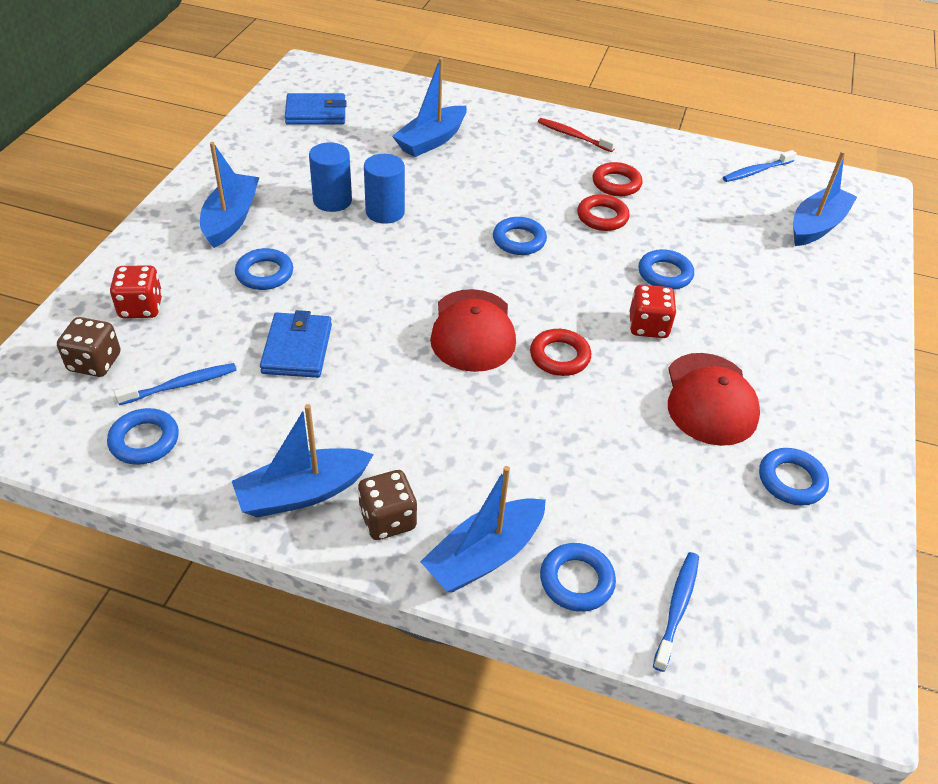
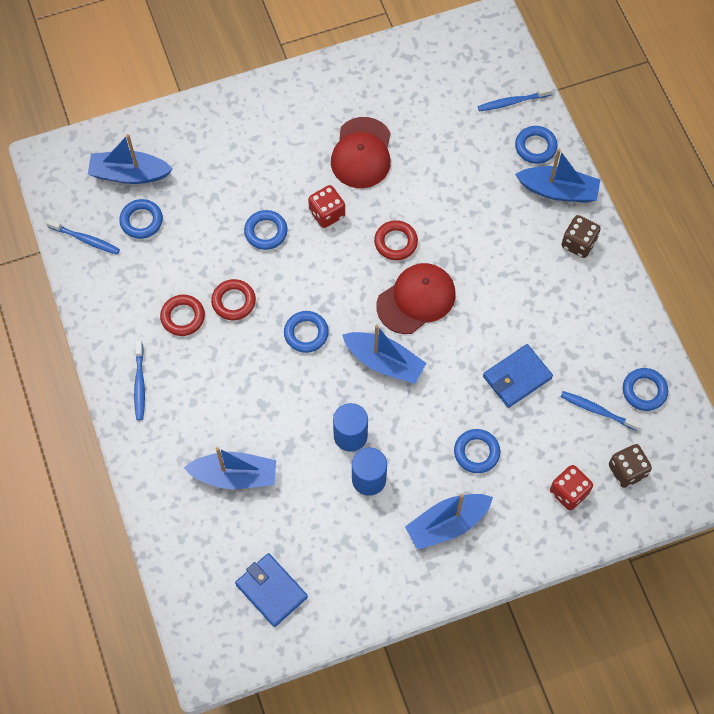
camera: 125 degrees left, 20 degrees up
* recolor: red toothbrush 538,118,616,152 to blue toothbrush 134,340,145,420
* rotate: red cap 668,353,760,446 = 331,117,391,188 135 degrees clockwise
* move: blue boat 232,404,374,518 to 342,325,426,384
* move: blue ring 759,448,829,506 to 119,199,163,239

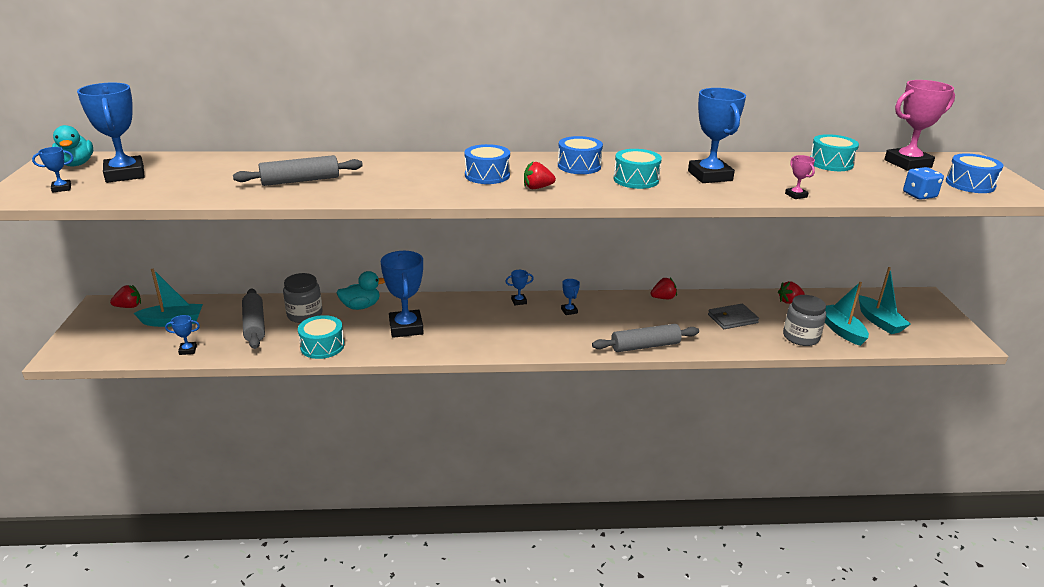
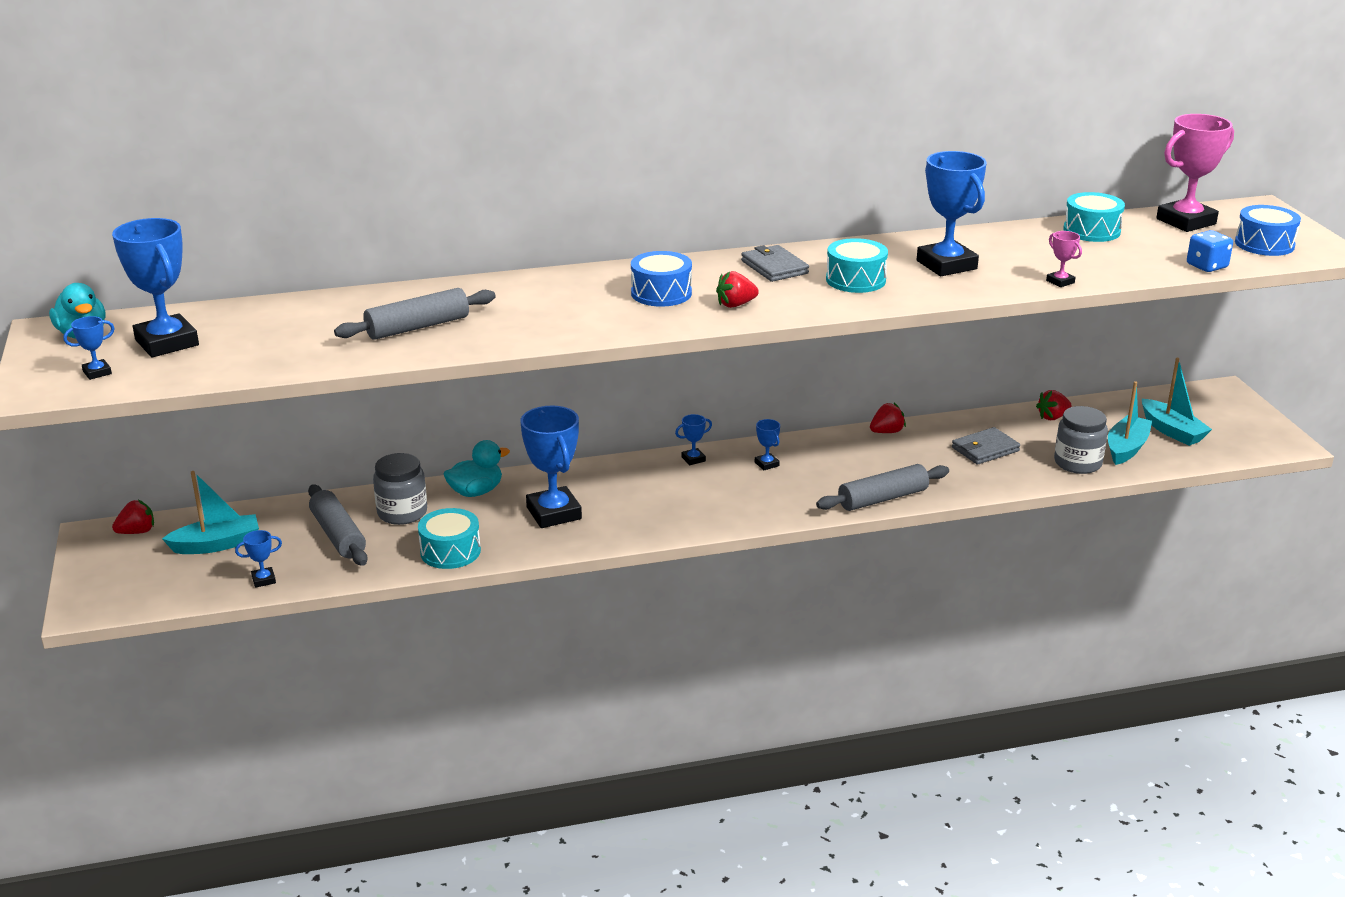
camera: 10 degrees left, 0 degrees up
* replace: blue drum 558,136,603,174 to grey wallet 741,245,809,282
* rotate: turquoise boat 825,282,869,346 = 1108,381,1152,465 60 degrees clockwise

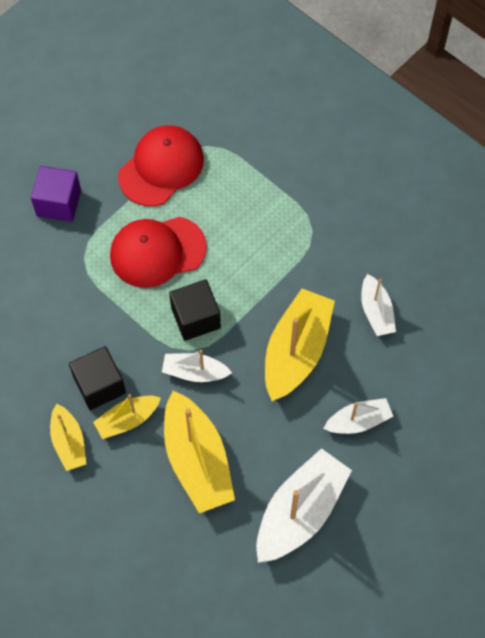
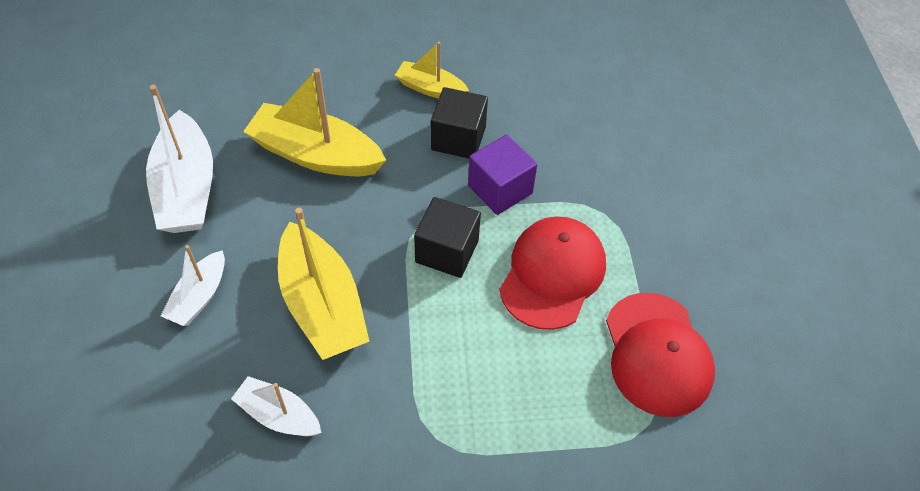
camera: 130 degrees right, 10 degrees down
* move: purple cube 31,166,81,222 to 468,134,537,215
* delete: white boat 162,350,232,382
* delete: yellow boat 93,394,161,439

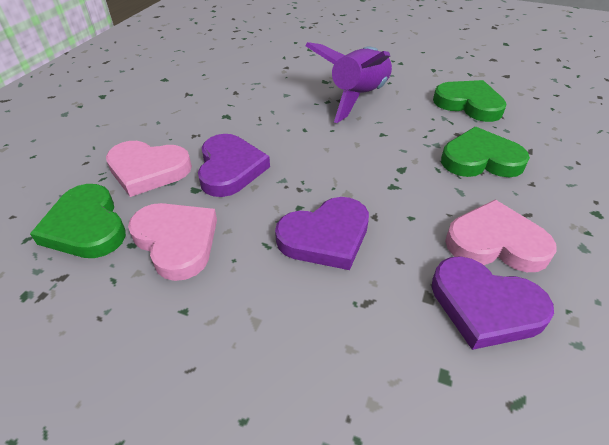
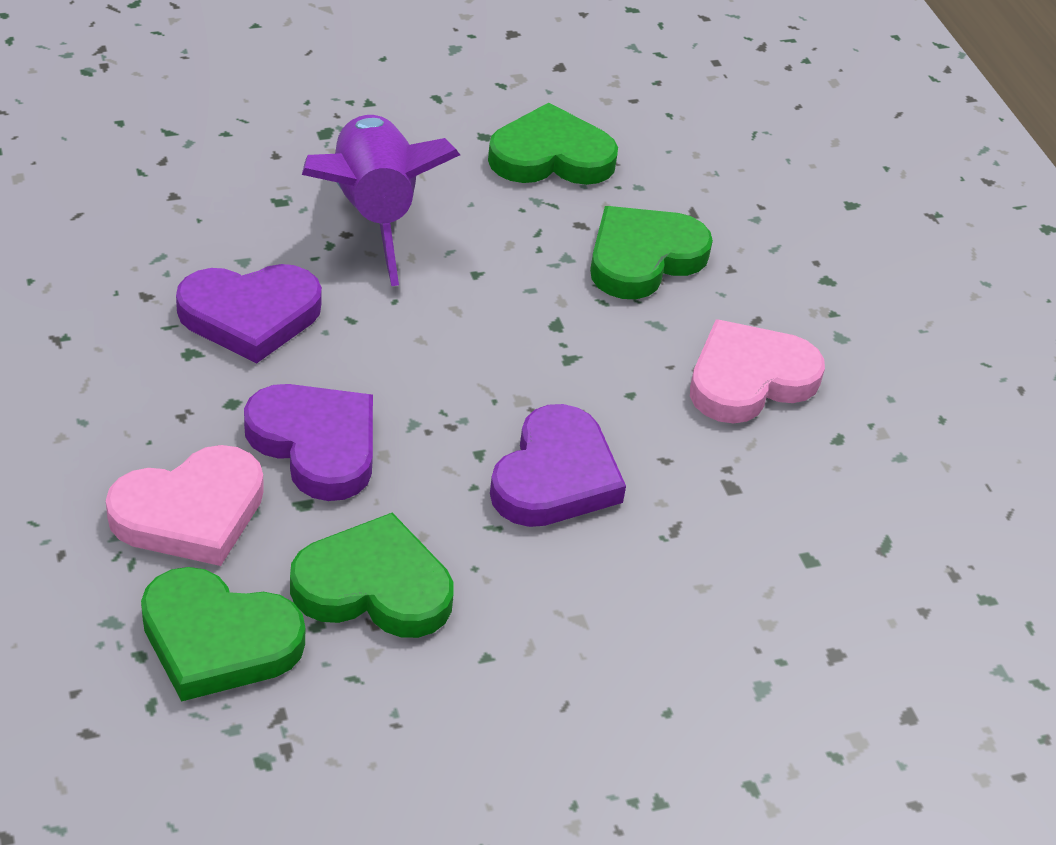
camera: 45 degrees left, 0 degrees up
* recolor: pink heart 128,203,217,281 to green heart 290,513,453,638
* move: purple heart 432,256,554,350 to 176,264,322,363

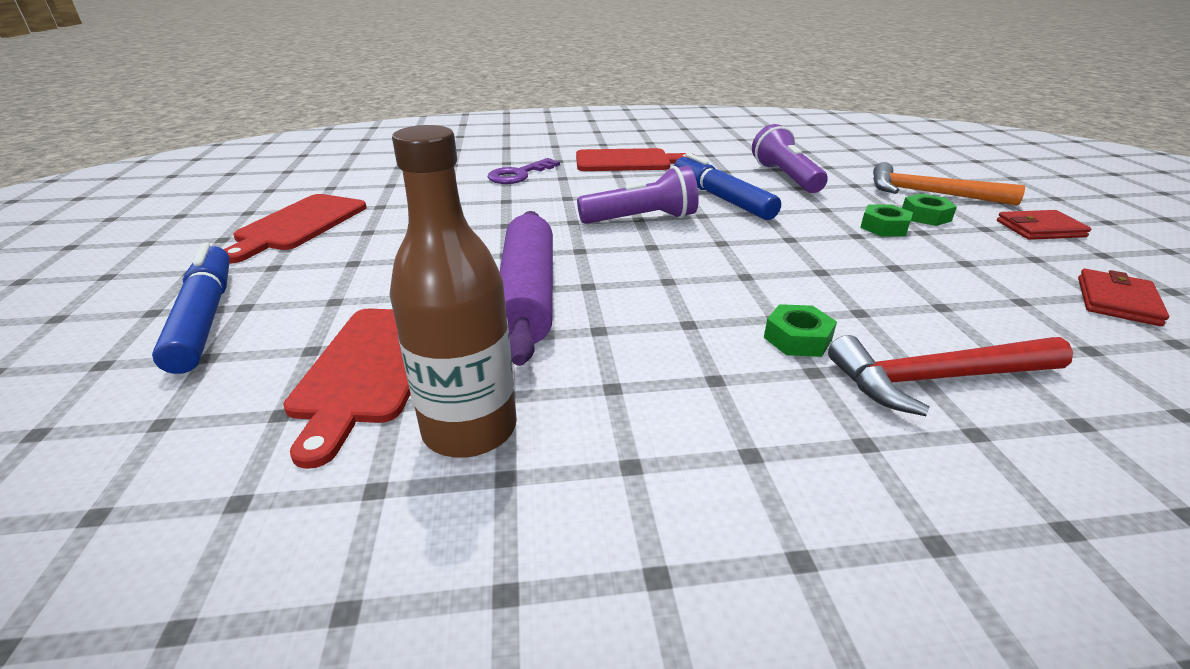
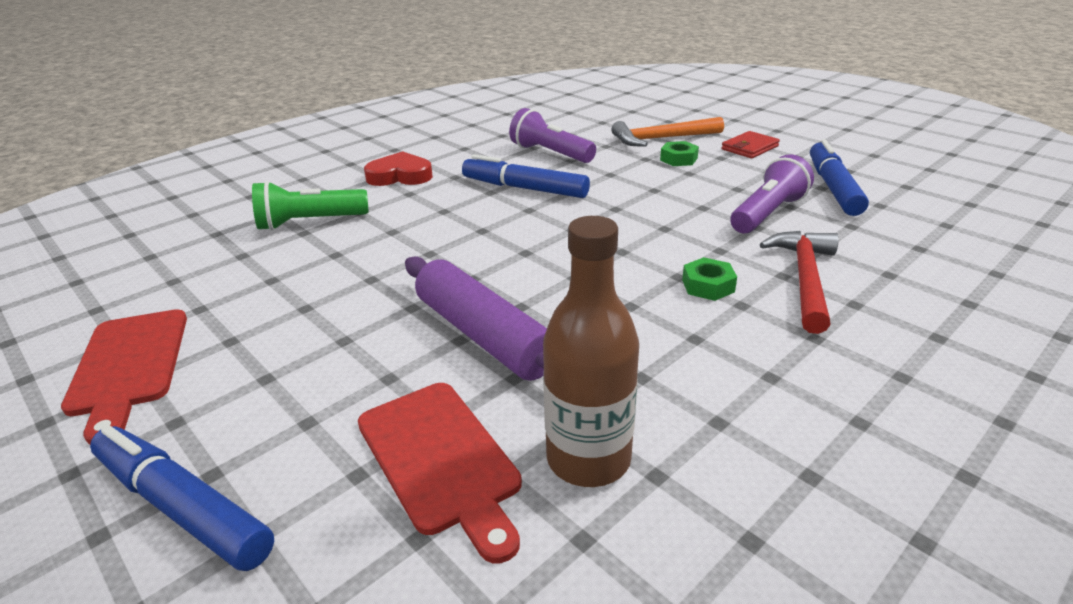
camera: 35 degrees left, 0 degrees up
* replace: red cutting board 576,148,695,171 to red heart 364,151,433,186
* replace: purple key 487,158,560,184 to green flashlight 252,181,368,231
* move: purple flashlight 577,166,699,224 to 730,154,814,233
* delete: green nut 860,205,913,236
* replace: red wallet 1078,269,1169,326 to blue marker 810,139,869,216
* rotate: red hammer 828,335,1073,416 = 760,231,839,334 150 degrees clockwise

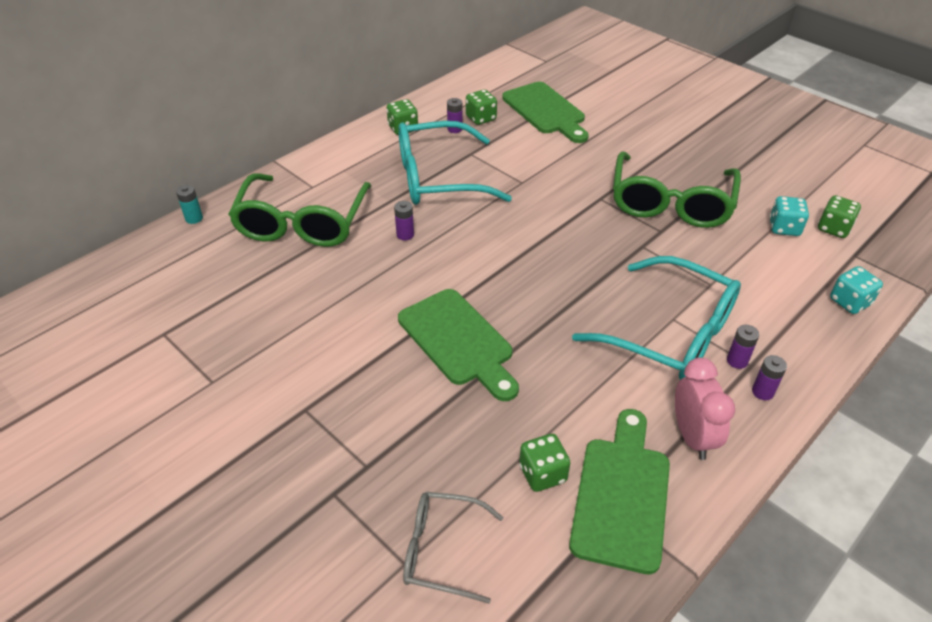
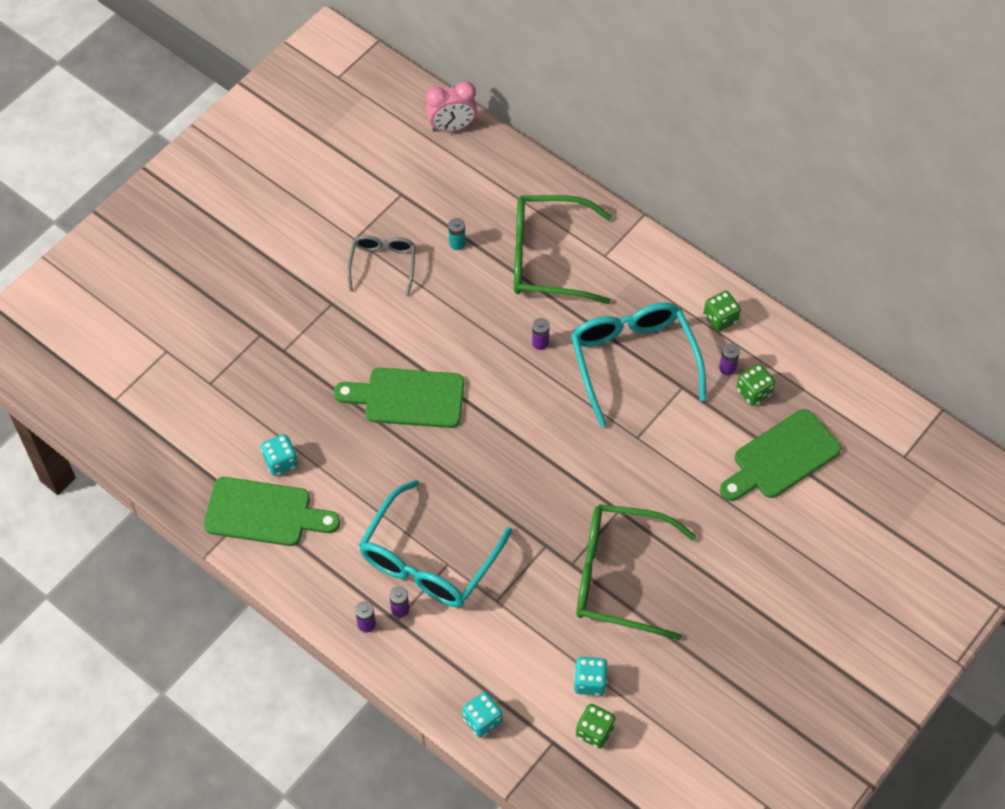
camera: 85 degrees right, 15 degrees up
* move: turquoise battery 176,185,203,224 to 449,218,466,250
* rotate: green cutting board 398,289,519,401 = 334,368,464,428 45 degrees clockwise
* move: pink clock 675,358,735,460 to 426,81,477,132
* recolor: green dice 519,434,570,492 to turquoise dice 261,434,298,476
* move: grey glasses 403,492,504,604 to 347,235,416,295

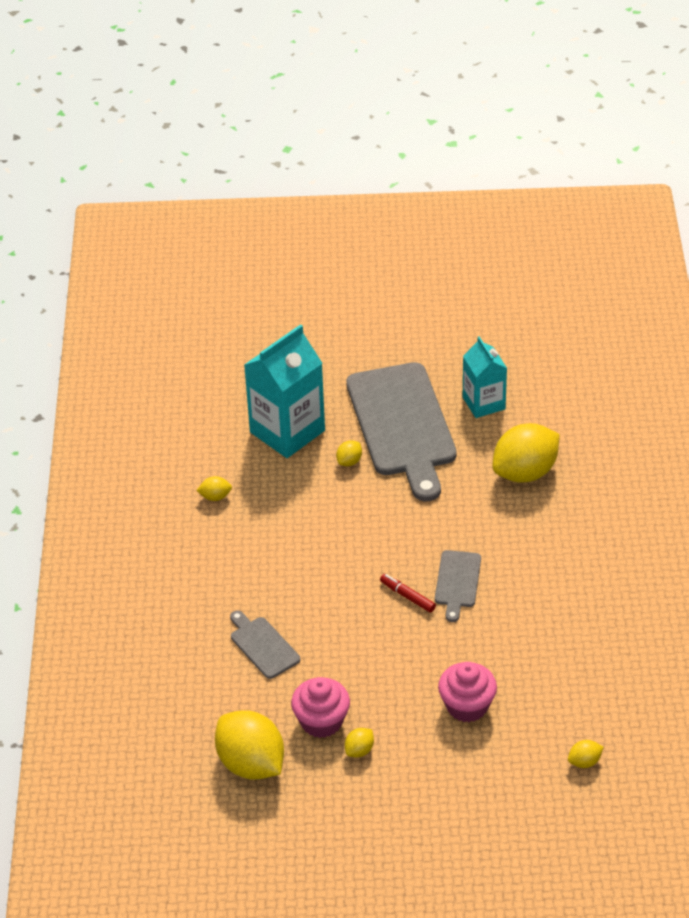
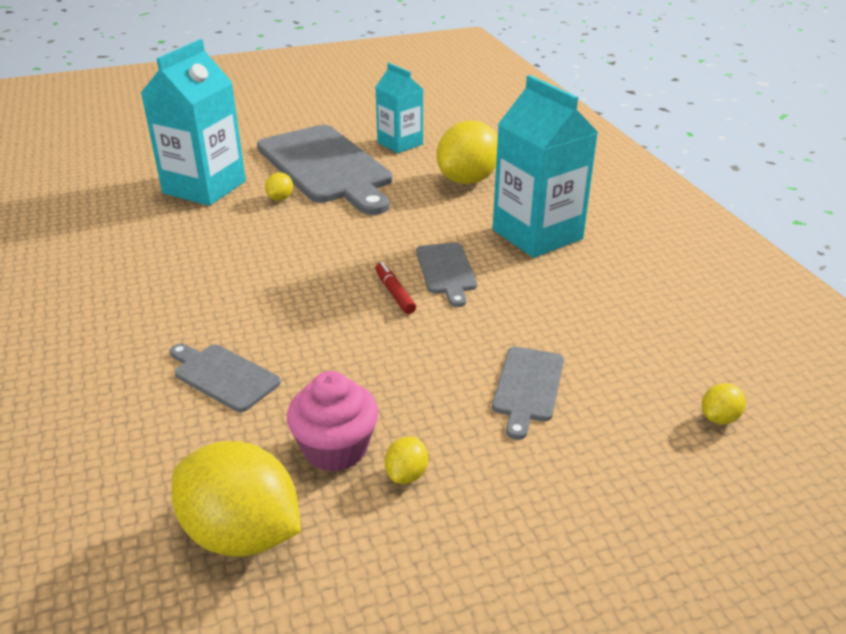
camera: 20 degrees left, 10 degrees down
* delete: yellow lemon 196,476,232,501
* rotate: red marker 380,574,436,613 = 375,262,416,314 45 degrees clockwise
* replace: pink cupcake 438,662,497,722 to grey cutting board 492,347,564,440
* insert: turquoise carton 493,75,599,258

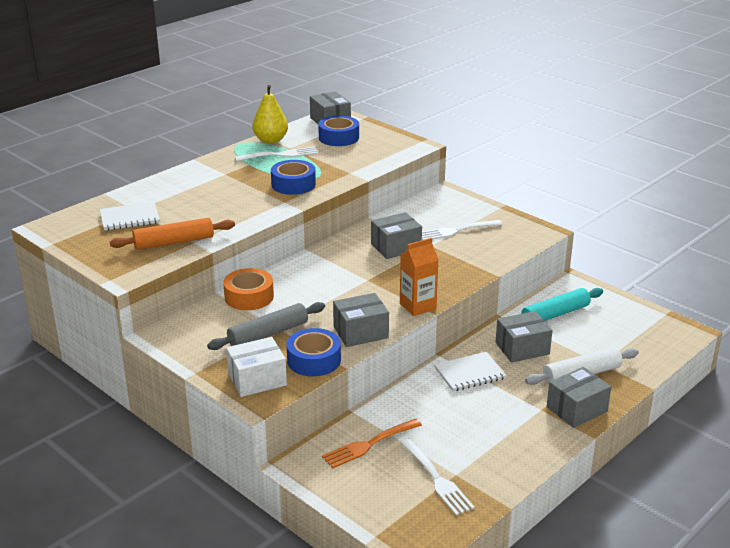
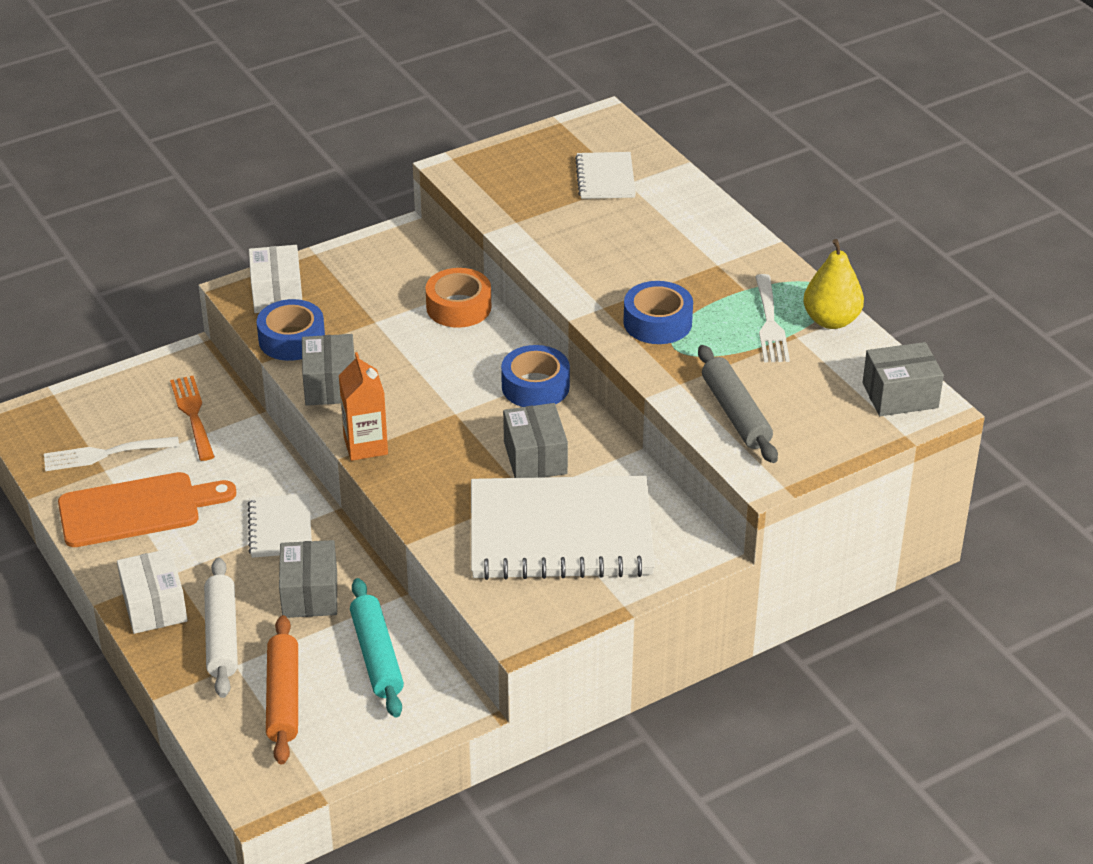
camera: 105 degrees right, 10 degrees up
* move: blue tape 318,116,359,146 to 501,345,570,407
* move: orange rolling pin 110,218,235,250 to 266,615,298,765
* replace: white fork 422,220,503,240 to white notebook 471,476,655,580
* move: grey rolling pin 207,302,325,350 to 698,345,778,463
* recolor: grey box 547,367,611,428 to white box 117,549,188,634
* insert: orange cutting board 58,472,236,547

